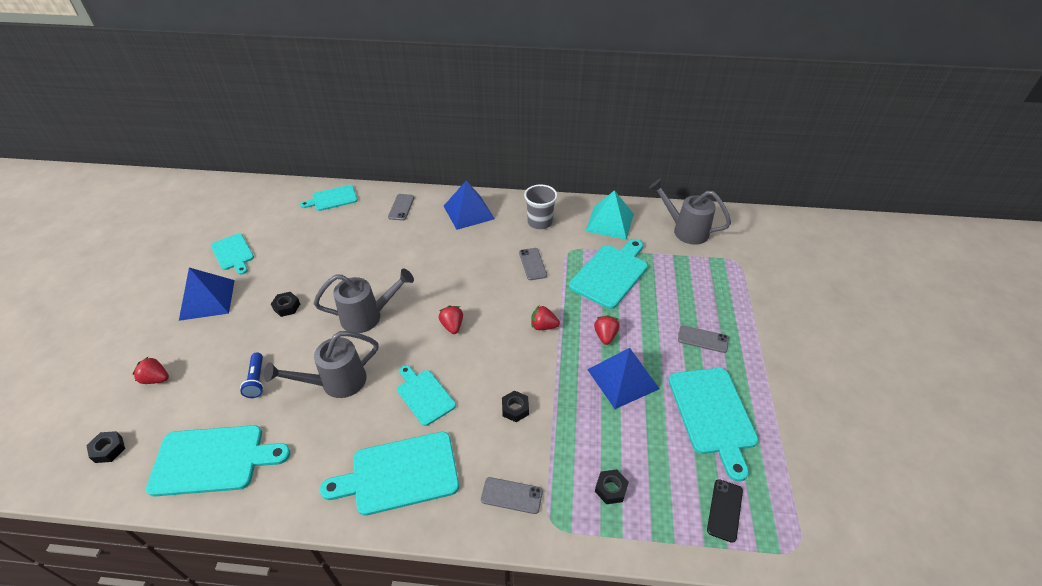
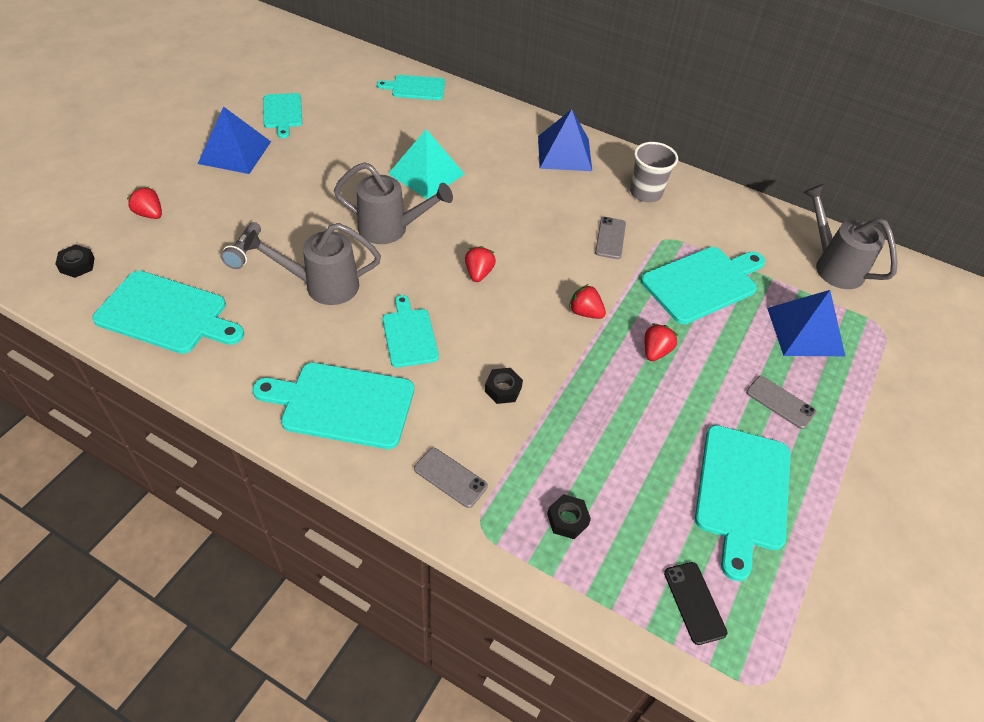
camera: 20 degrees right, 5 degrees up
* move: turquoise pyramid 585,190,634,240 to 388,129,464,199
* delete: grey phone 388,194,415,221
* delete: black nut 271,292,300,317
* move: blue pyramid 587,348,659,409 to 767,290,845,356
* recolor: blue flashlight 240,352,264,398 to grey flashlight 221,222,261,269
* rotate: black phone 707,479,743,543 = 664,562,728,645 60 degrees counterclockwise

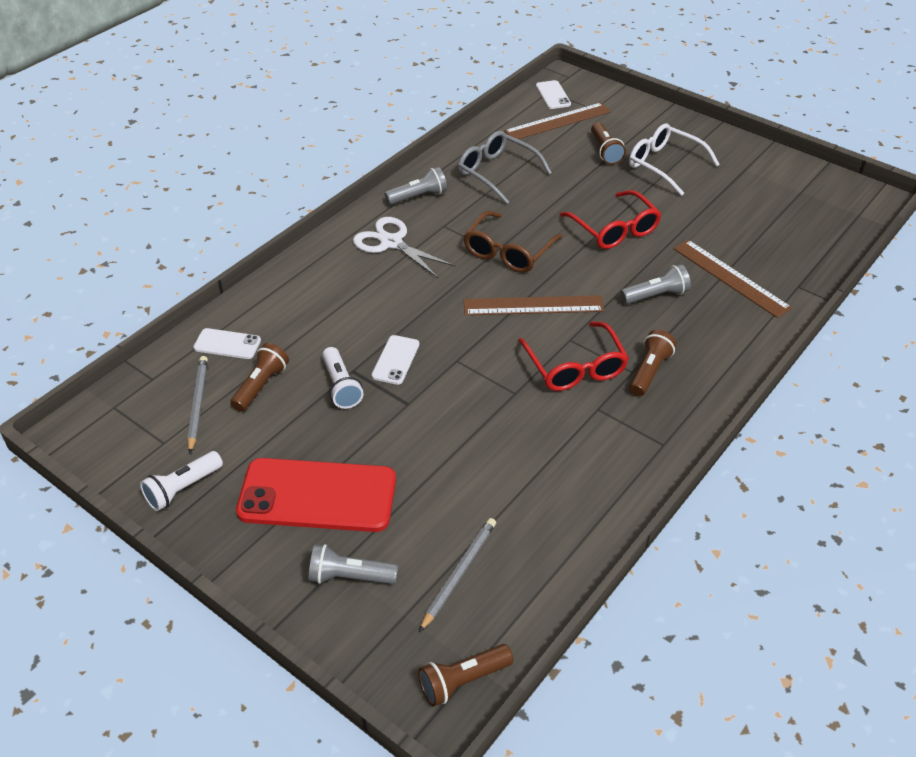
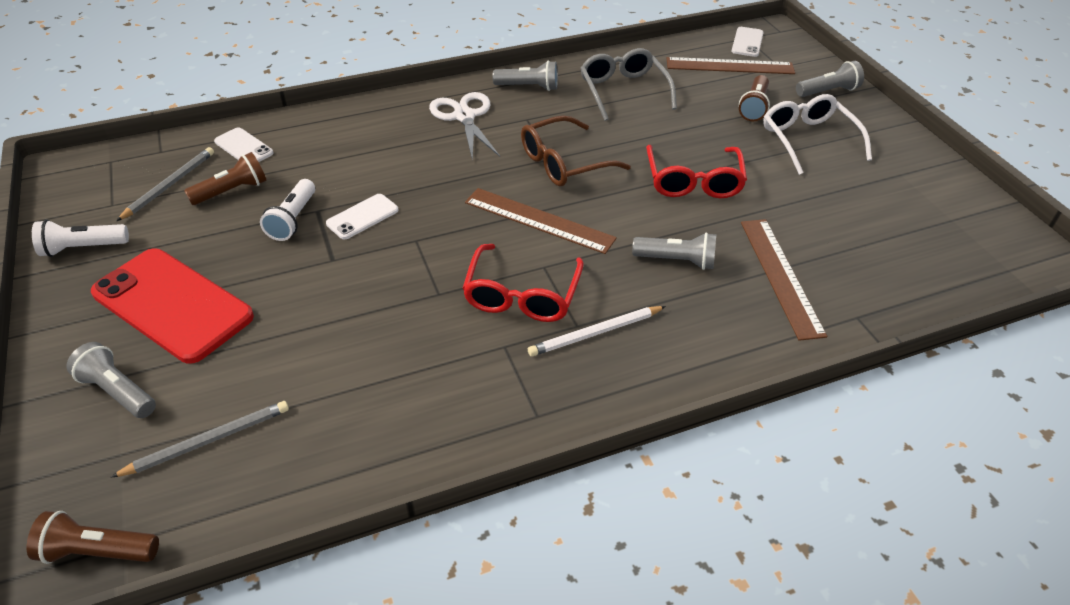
camera: 30 degrees right, 0 degrees up
* replace: brown flashlight 629,330,677,396 to white pencil 528,306,666,356
* insert: grey flashlight 796,61,864,97

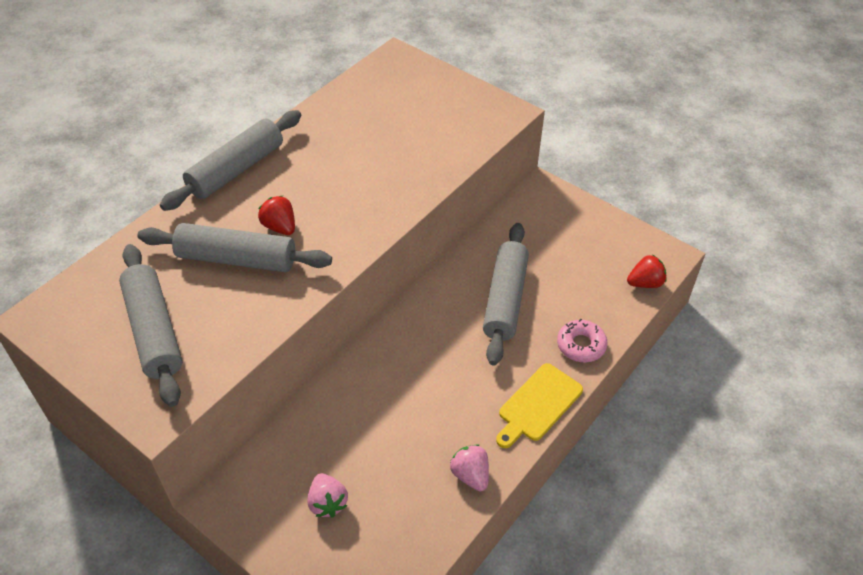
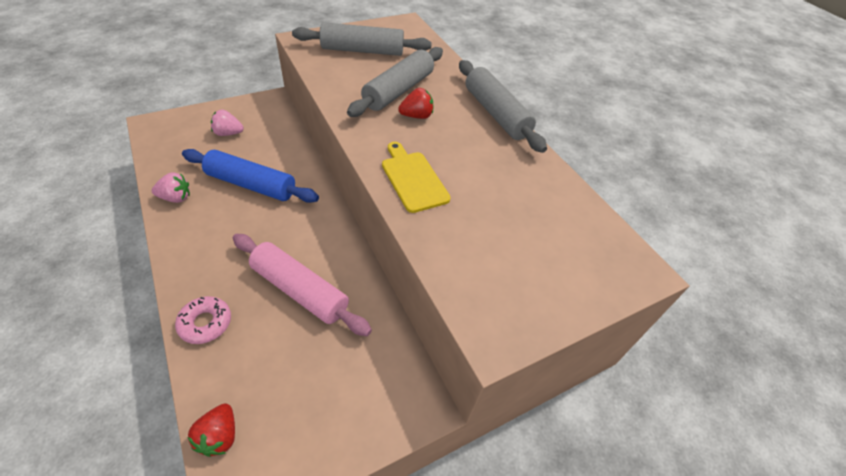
camera: 110 degrees right, 0 degrees up
* recolor: grey rolling pin 483,223,529,365 to pink rolling pin 233,234,372,336
* move: yellow cutting board 496,363,583,448 to 382,142,451,213
* insert: blue rolling pin 182,149,319,203

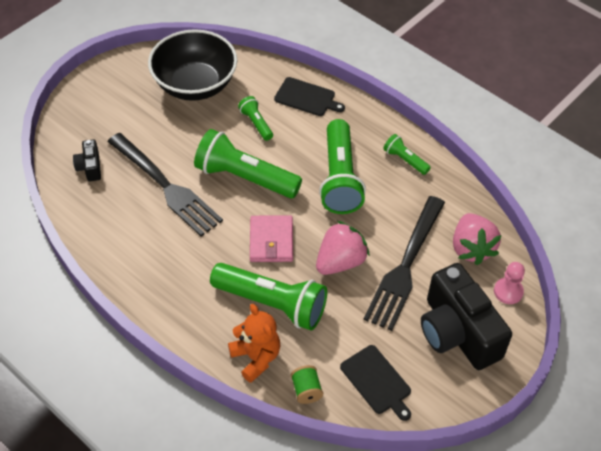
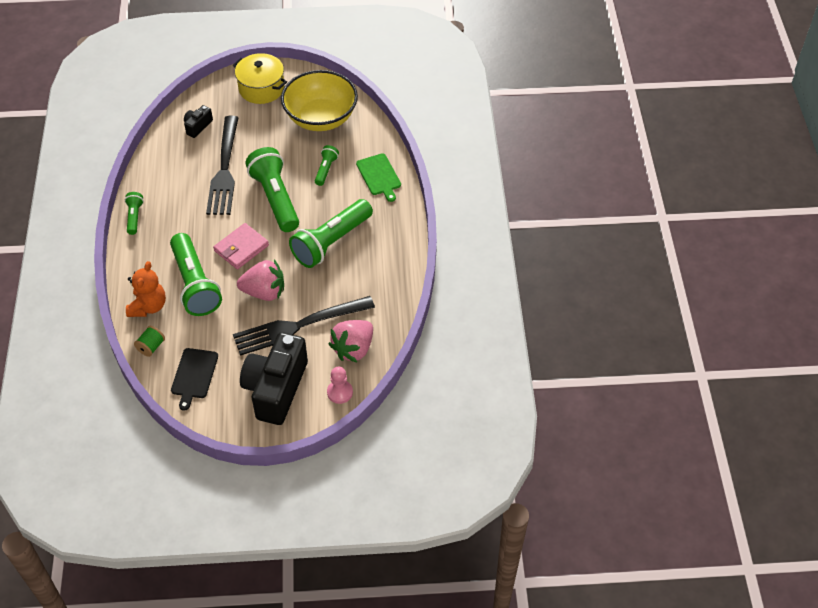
camera: 45 degrees right, 0 degrees up
* recolor: black bowl 148,29,237,101 to yellow bowl 281,70,358,131
* recolor: black cutting board 274,77,345,116 to green cutting board 356,153,401,202
* move: green flashlight 383,134,431,175 to 125,192,144,235
* insert: yellow pot 233,53,287,104

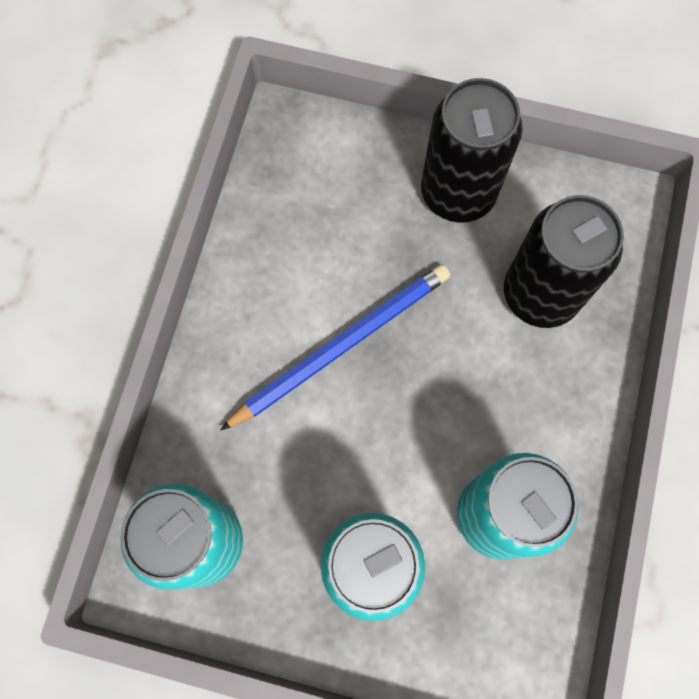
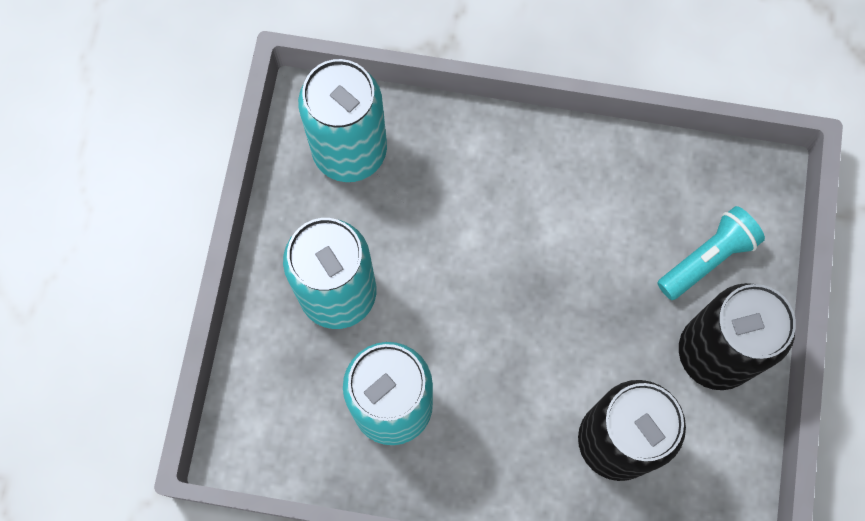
camera: 85 degrees right, 0 degrees up
* delete: blue pencil 220,264,450,431
* insert: turquoise flashlight 657,206,765,300

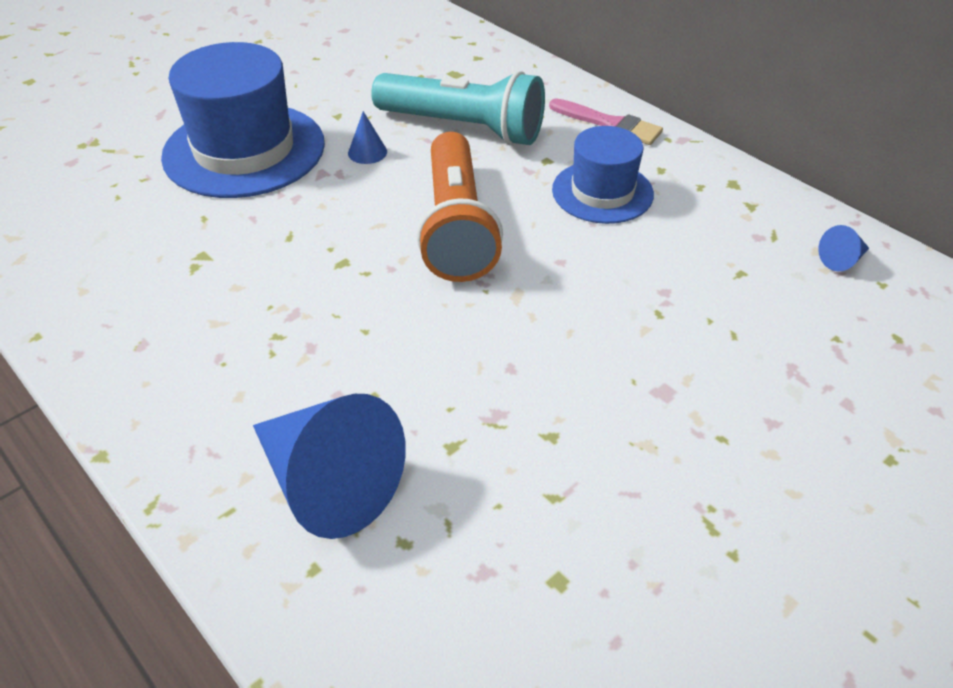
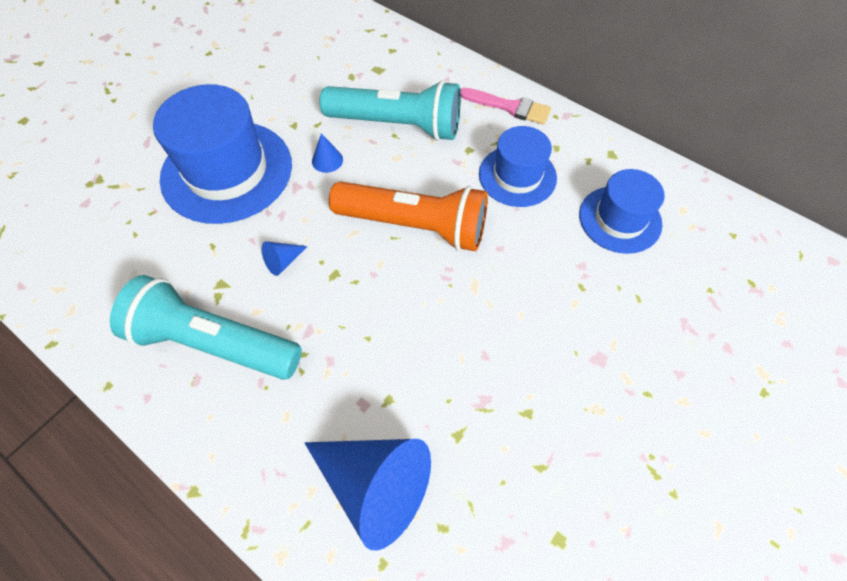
camera: 10 degrees left, 15 degrees up
* rotate: orange flashlight 417,132,503,282 = 329,181,488,251 60 degrees counterclockwise
* move: blue cone 818,225,869,271 to 262,241,308,276
* insert: blue hat 579,169,665,254
* insert: turquoise flashlight 110,275,302,380

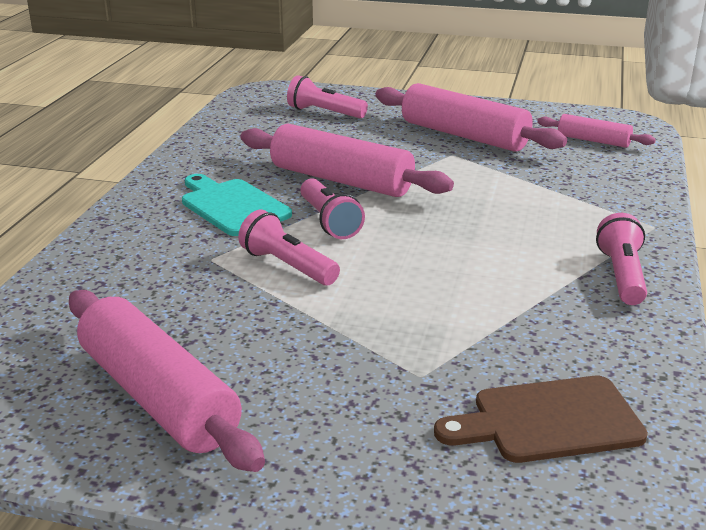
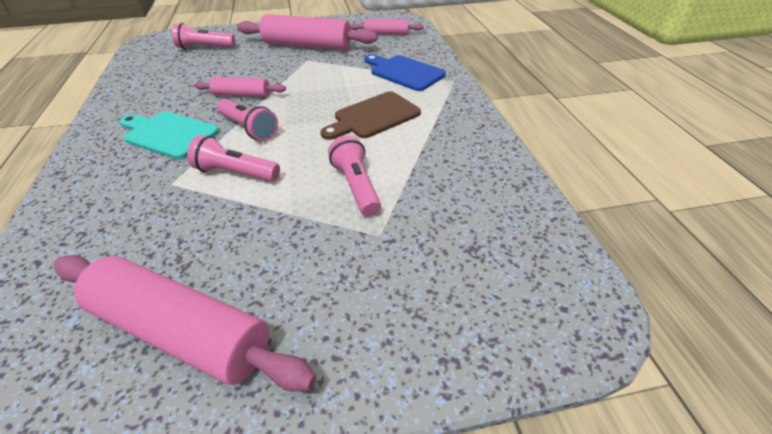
camera: 25 degrees left, 15 degrees up
* resize: pink rolling pin 240,124,454,197 = 194,77,286,97 x0.53
* move: pink flashlight 596,213,647,305 to 328,135,381,216
* move: brown cutting board 434,376,648,463 to 320,91,421,140
* insert: blue cutting board 364,54,446,91

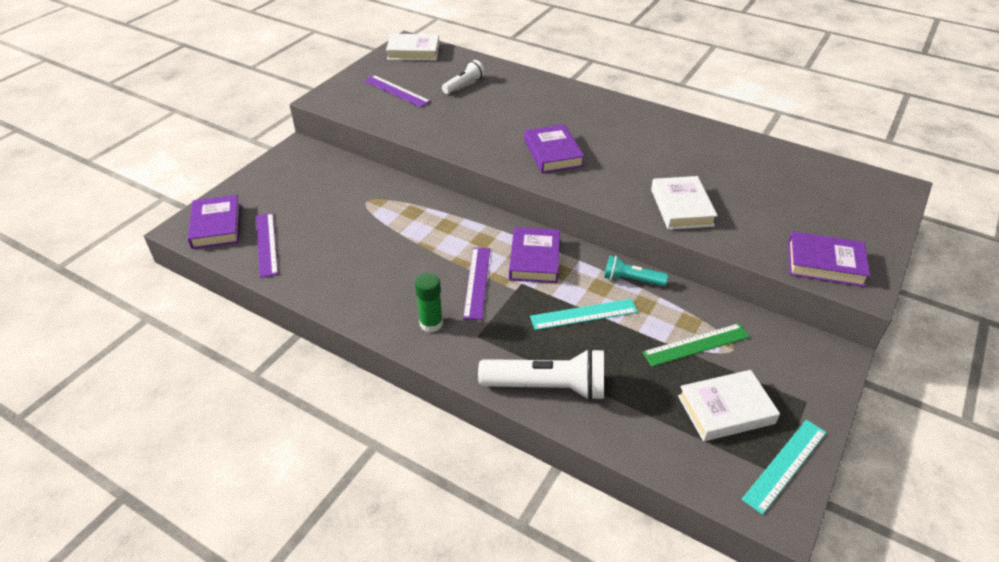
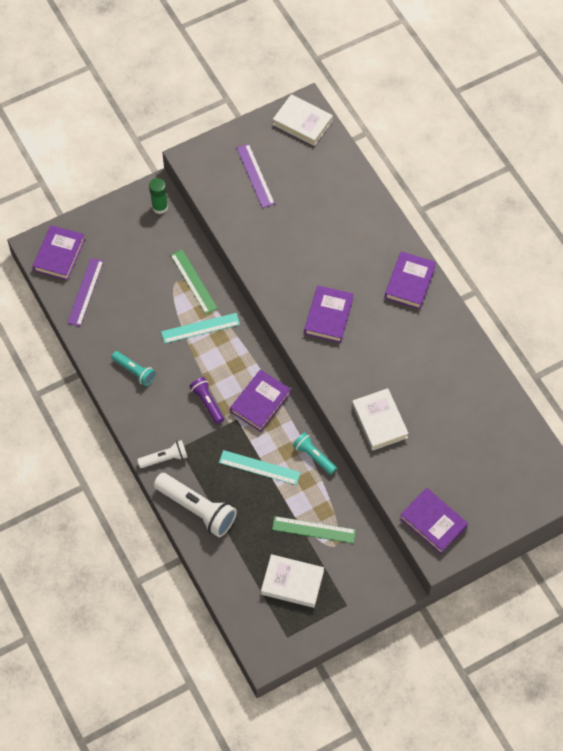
camera: 30 degrees right, 20 degrees up
* move: white flashlight 442,60,485,94 to 137,440,188,468
* rotate: white book 651,176,718,230 = 352,388,409,451 45 degrees counterclockwise
* replace: purple ruler 463,247,490,320 to purple flashlight 189,377,224,424
* move: green glue stick 415,273,443,332 to 149,178,168,214
* move: turquoise ruler 742,420,826,515 to 161,313,240,344
* insert: green ruler 170,249,218,314
* insert: purple book 385,251,436,309
* insert: turquoise flashlight 111,351,156,386

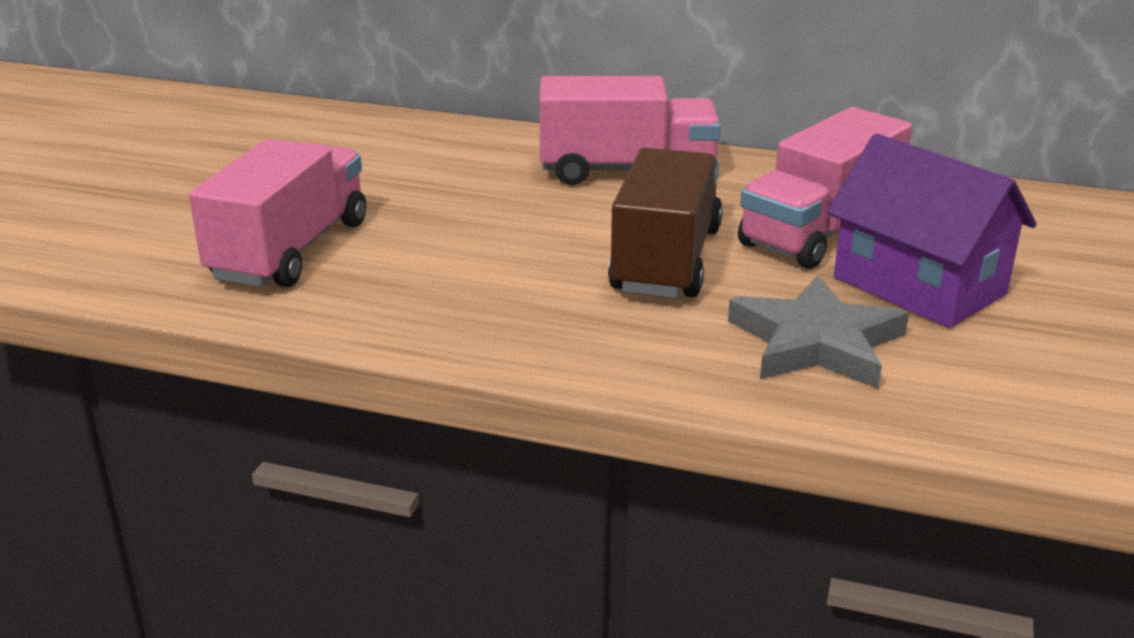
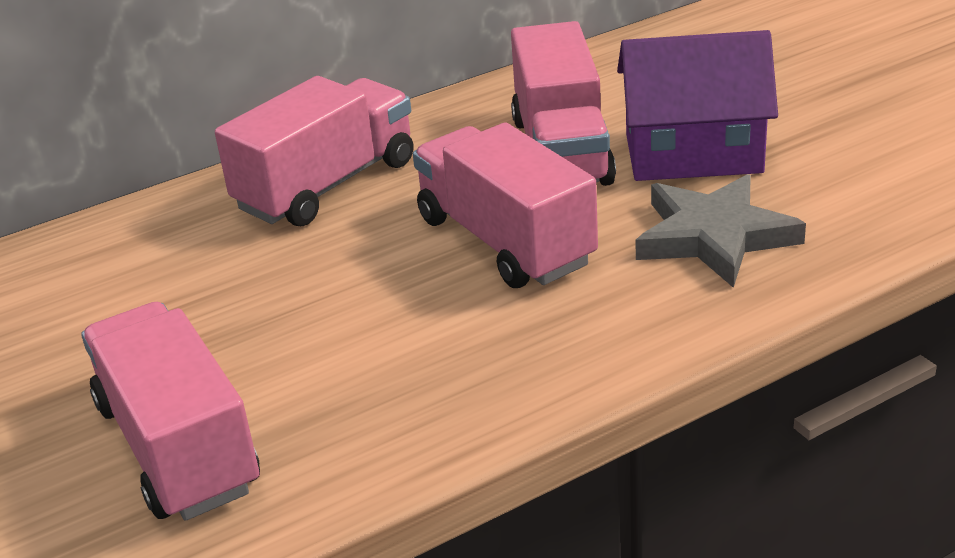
camera: 45 degrees left, 5 degrees up
* recolor: brown truck 608,147,723,298 to pink truck 413,122,598,288

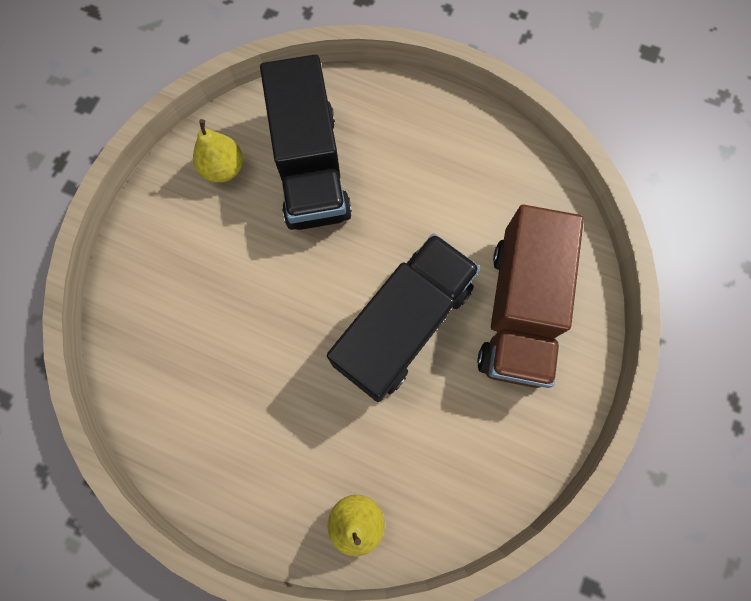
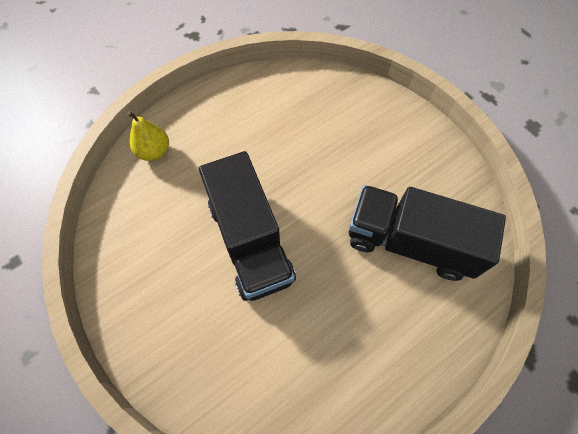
camera: 120 degrees right, 10 degrees down
* delete: yellow pear 193,119,243,183
* delete: brown truck 477,205,584,388

